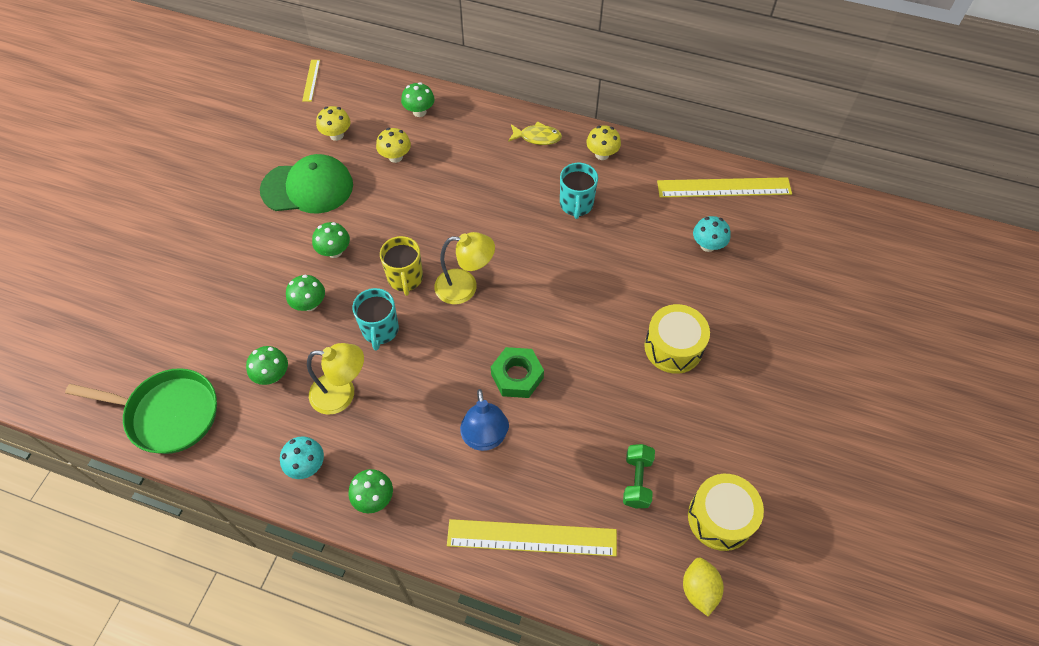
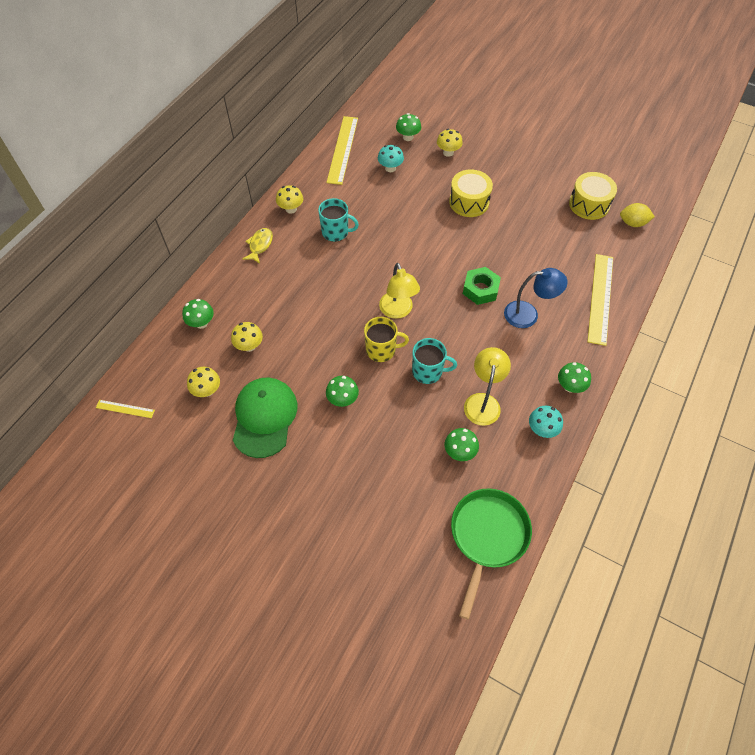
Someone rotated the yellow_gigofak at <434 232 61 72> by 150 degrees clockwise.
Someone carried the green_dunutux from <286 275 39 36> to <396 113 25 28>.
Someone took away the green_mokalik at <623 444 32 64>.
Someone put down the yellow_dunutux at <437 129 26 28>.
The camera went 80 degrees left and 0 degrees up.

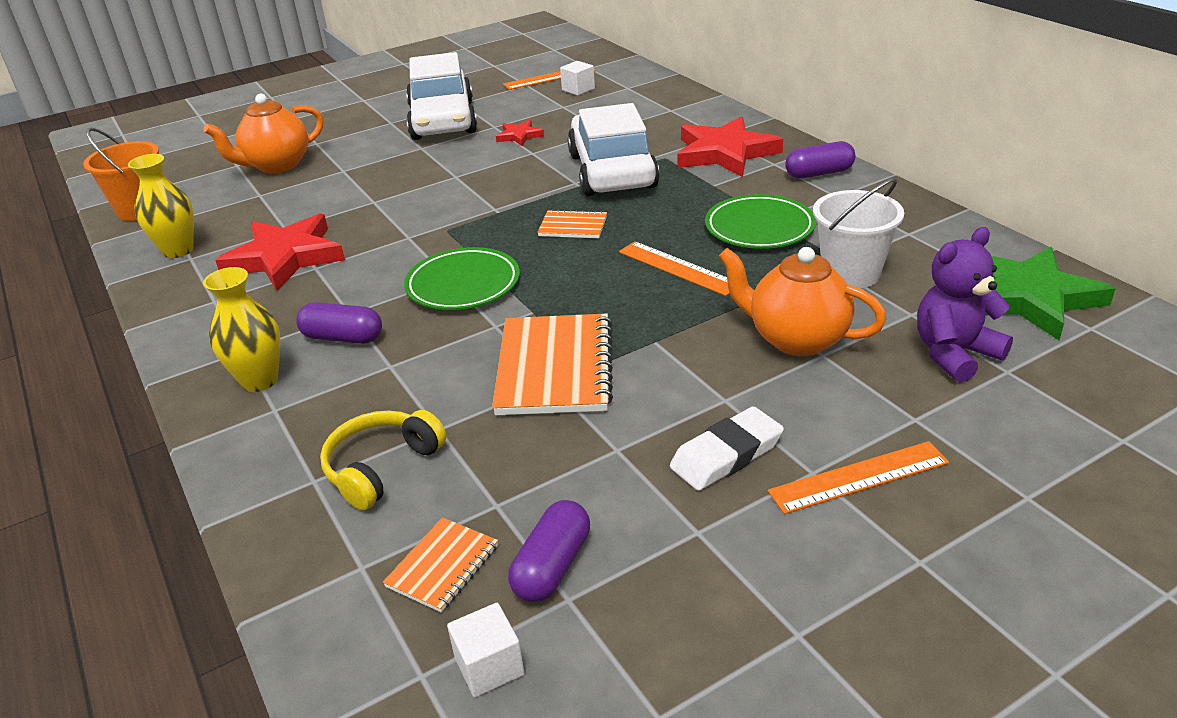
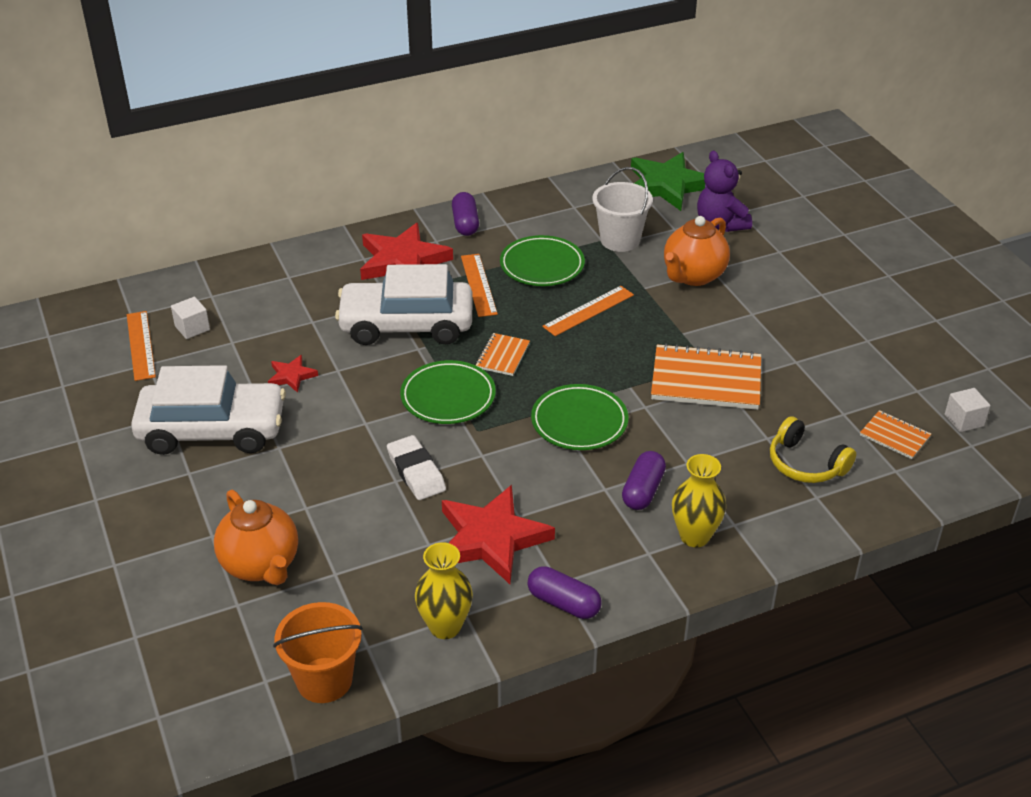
Someone carried the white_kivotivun from <670 406 114 85> to <387 435 59 65>.
Someone carried the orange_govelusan from <768 441 181 73> to <461 254 37 63>.
Someone carried the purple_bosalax from <508 500 82 102> to <527 566 75 53>.
Someone put down the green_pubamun at <400 360 96 64>.
The camera went 85 degrees left and 5 degrees up.

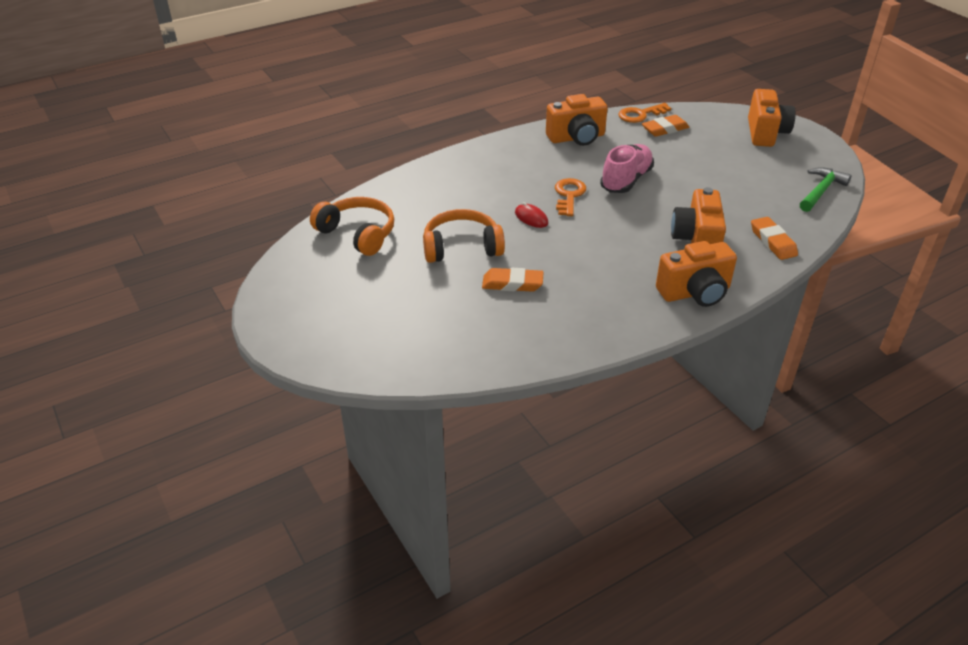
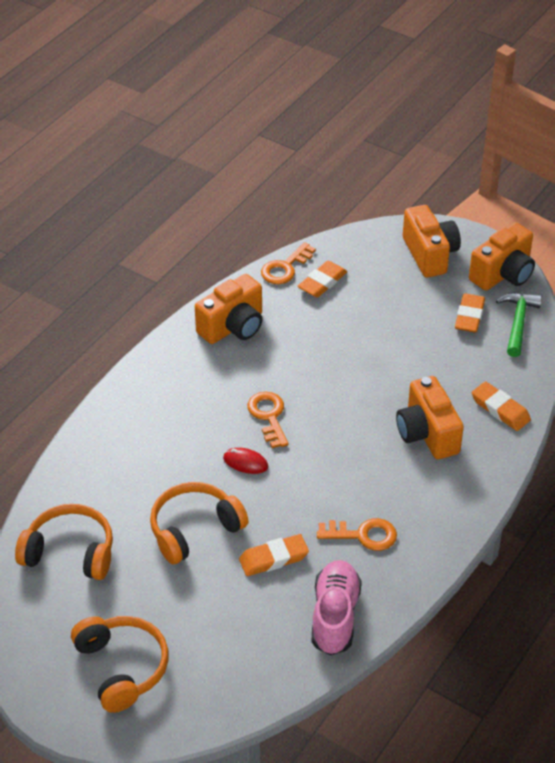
Someone carried the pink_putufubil from <600 144 54 49> to <312 560 50 95>.
Someone carried the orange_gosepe from <656 241 81 66> to <469 223 66 68>.
Someone put down the orange_kivotivun at <455 293 30 40>.
Someone put down the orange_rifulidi at <317 518 80 33>.
Someone put down the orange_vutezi at <71 616 98 97>.
The camera went 25 degrees left and 5 degrees up.

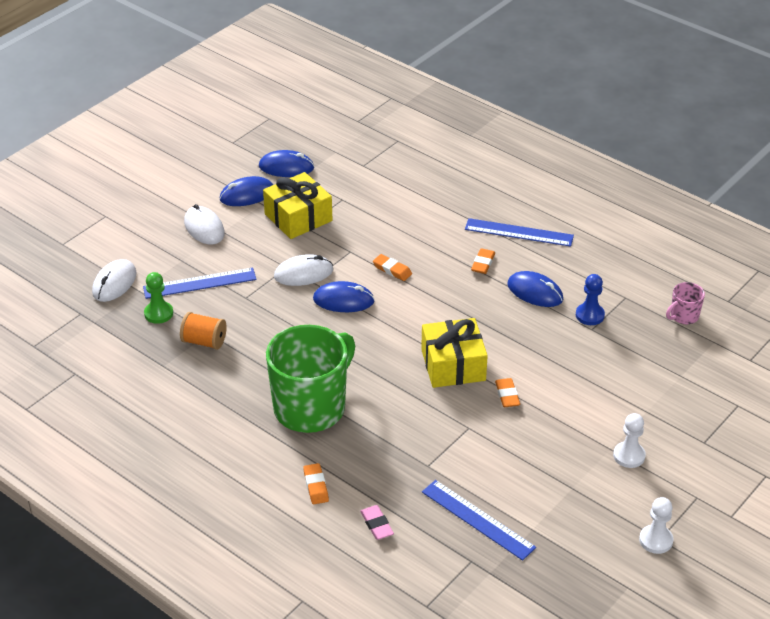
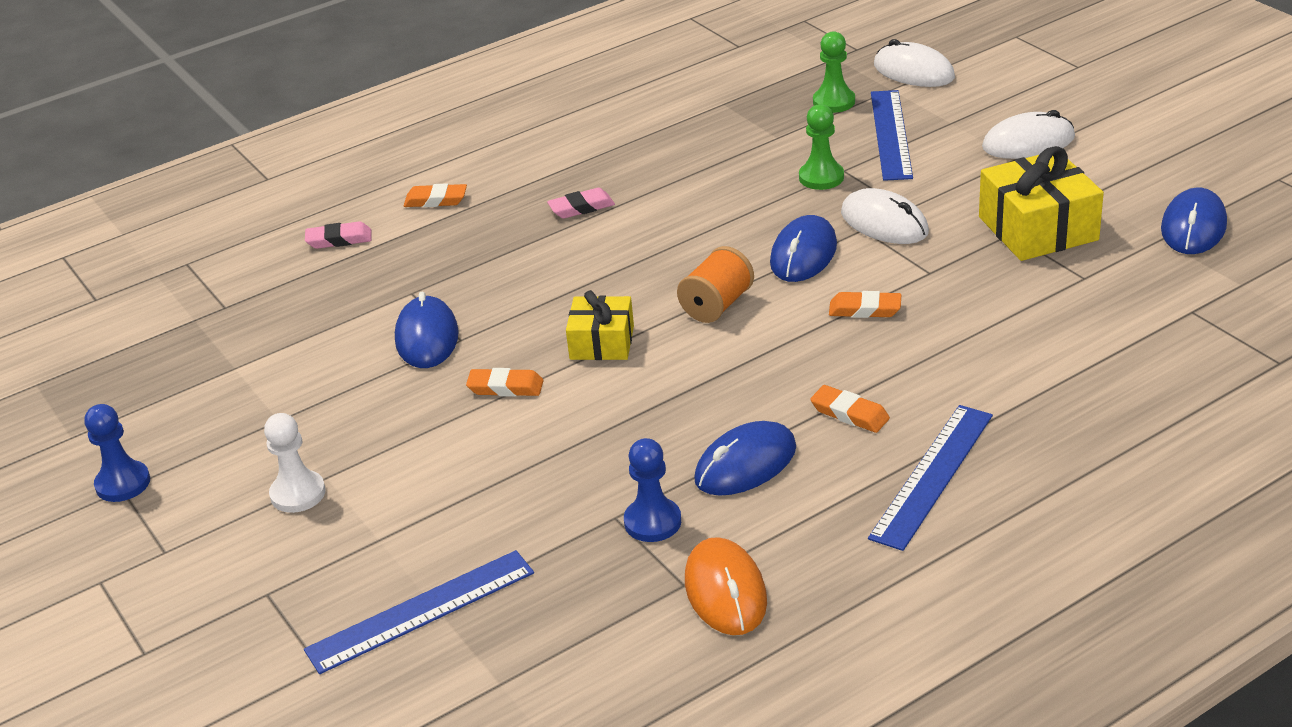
Someone carried the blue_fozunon from <220 176 53 30> to <395 291 64 77>.
Someone rotated the white_fozunon at <274 254 59 32> by 45 degrees counterclockwise.
Someone rotated the orange_kivotivun at <373 254 39 27> by 45 degrees clockwise.
Someone took away the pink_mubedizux at <666 282 39 42>.
Someone carried the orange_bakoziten from <180 312 47 38> to <677 246 77 77>.
Someone scaled the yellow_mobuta at <421 318 67 70> by 0.62.
Someone swapped the green_mubedizux at <266 325 89 108> for the pink_kivotivun at <547 188 68 31>.
Someone carried the blue_govelusan from <422 480 114 81> to <304 550 230 124>.
Someone repainted the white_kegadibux at <639 497 34 57>, which became the blue_kegadibux at <85 404 65 98>.
Someone put down the green_kegadibux at <799 104 45 86>.
Someone put down the orange_fozunon at <685 537 82 98>.
The camera went 110 degrees right and 5 degrees down.

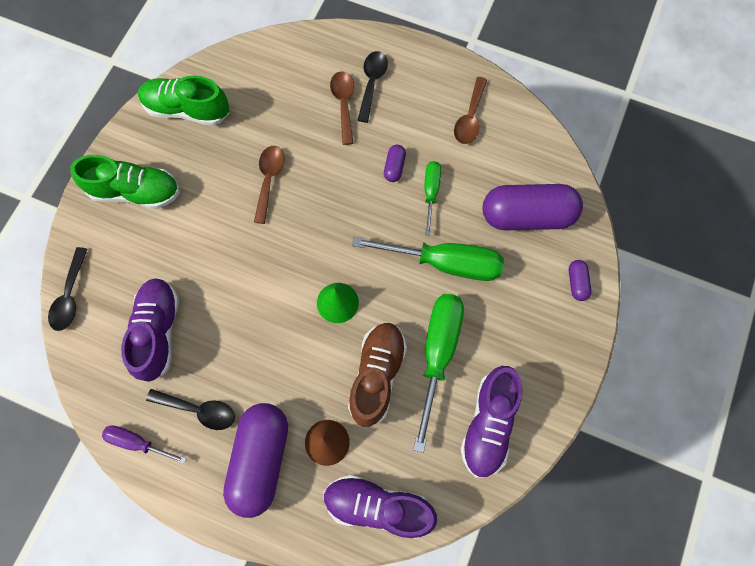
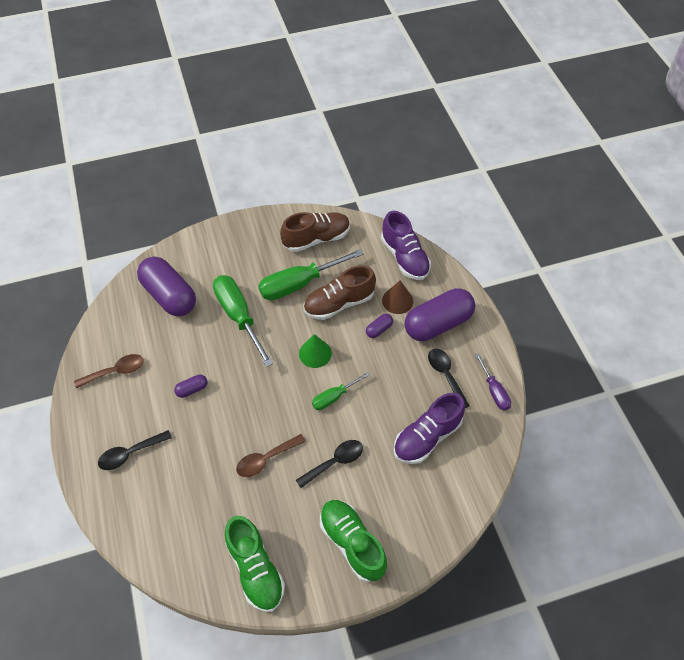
Someone took away the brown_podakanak at <330 71 24 74>.
Someone carried the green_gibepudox from <425 161 16 75> to <312 372 58 38>.
Someone carried the black_podakanak from <48 247 40 84> to <296 440 67 48>.
Someone carried the purple_bosalax from <569 260 23 41> to <366 314 27 24>.
Someone repainted the purple_putufubil at <460 366 62 112>, which became the brown_putufubil at <280 212 70 40>.
The camera went 130 degrees left and 15 degrees down.

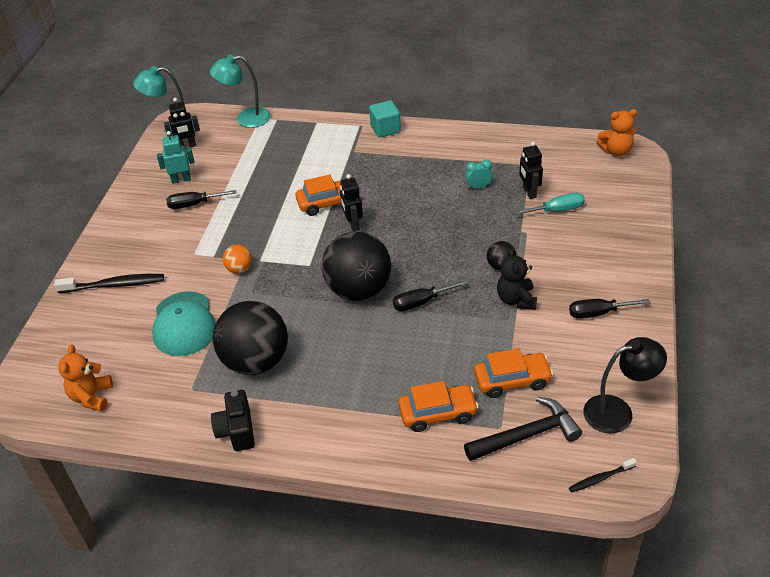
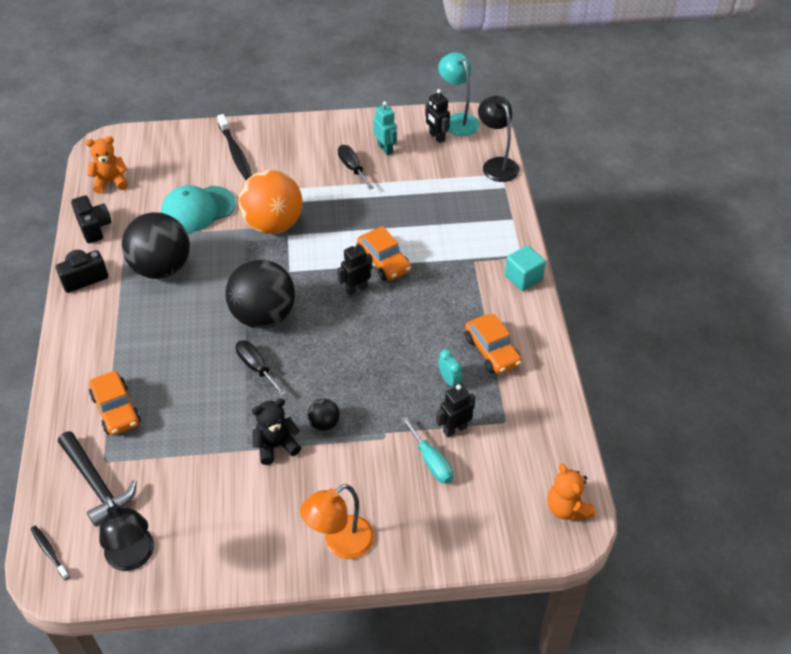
Someone repainted the turquoise_gigofak at <210 55 61 73>, which became the black_gigofak at <478 96 42 86>.
Someone scaled the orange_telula at <223 245 29 28> by 2.30.
Someone took away the black_gibepudox at <569 299 82 20>.
Someone carried the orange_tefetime from <474 349 79 49> to <465 314 57 60>.
Someone put down the black_gosepe at <71 195 40 48>.
Someone put down the orange_gigofak at <300 484 74 75>.
The camera went 70 degrees right and 5 degrees up.

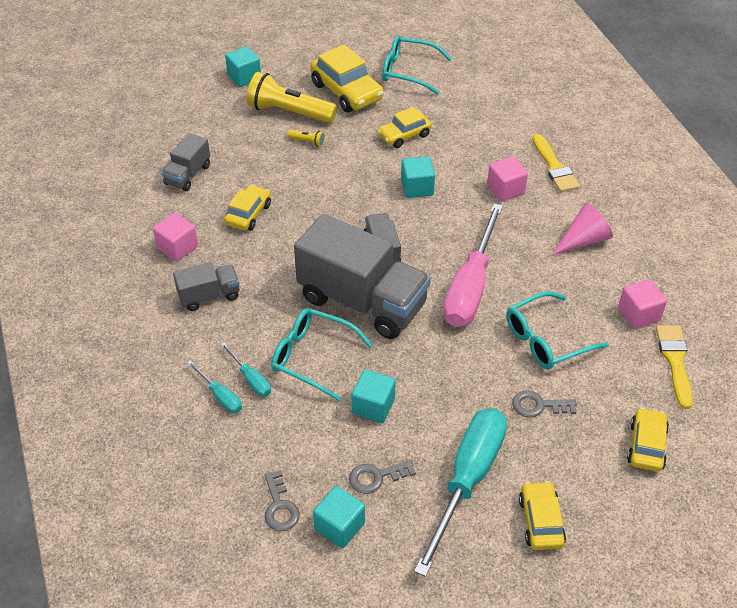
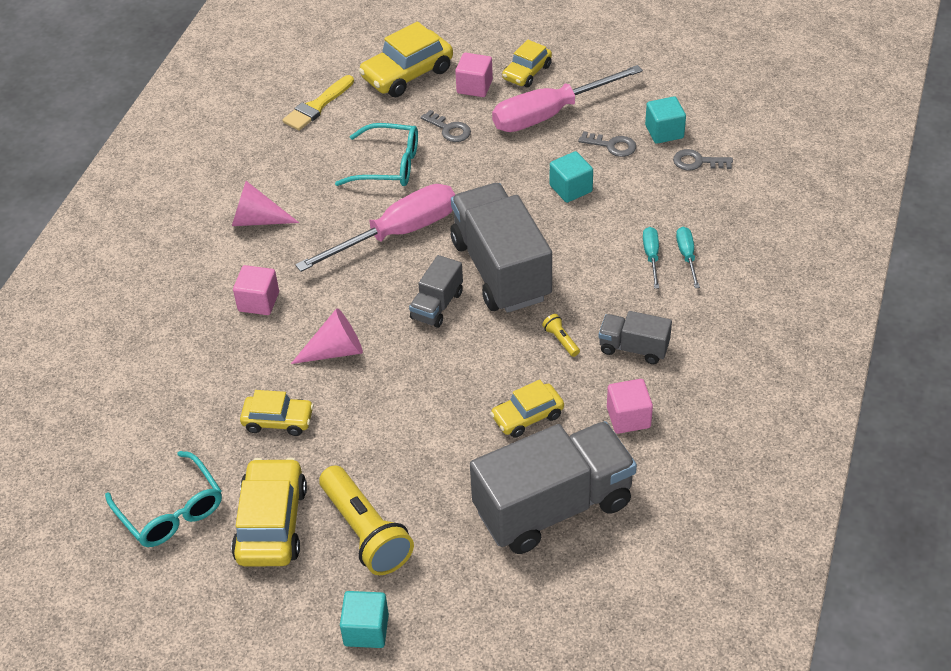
Someone carried the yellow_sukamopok from <287 130 38 17> to <542 314 38 43>.
Someone scaled the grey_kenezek at <161 133 49 58> by 2.07.
Someone took away the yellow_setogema at <532 134 48 58>.
Someone swapped the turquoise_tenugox at <401 156 34 42> for the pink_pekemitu at <291 308 72 56>.
Someone carried the pink_tenugox from <618 279 49 50> to <455 53 38 44>.
Someone took away the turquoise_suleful at <271 308 103 93>.
Someone repainted the turquoise_gibepudox at <414 408 93 169>, which became the pink_gibepudox at <492 65 151 67>.
Someone scaled the yellow_tefetime at <627 408 42 64> by 1.62.
Someone rotated the grey_rifulidi at <265 470 35 61> by 105 degrees counterclockwise.
The camera went 140 degrees left and 0 degrees up.

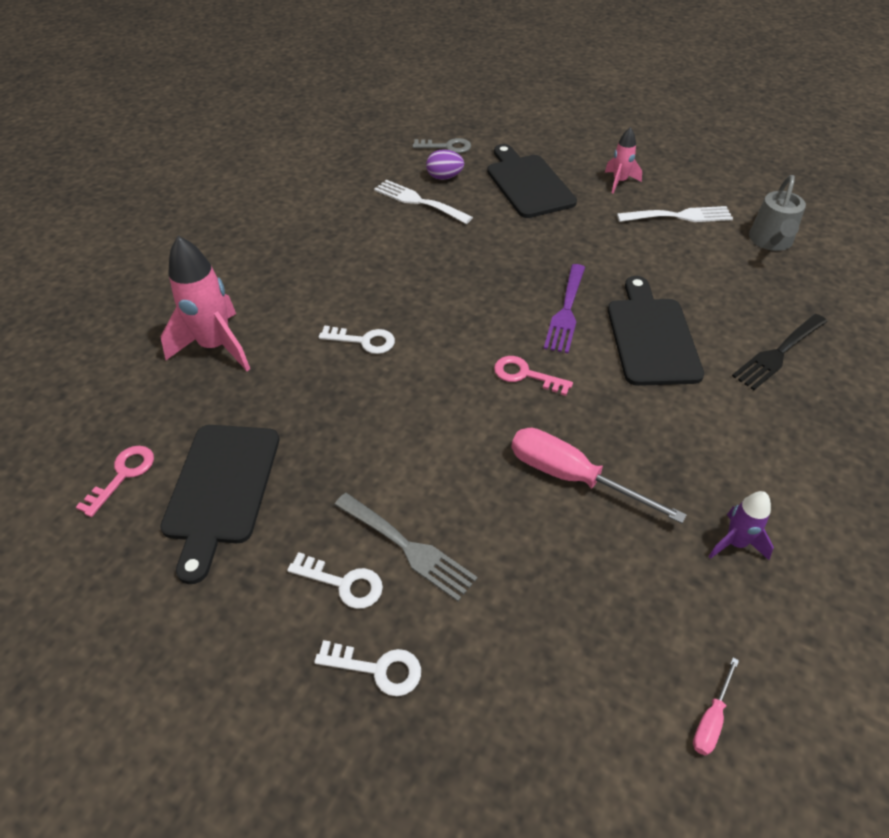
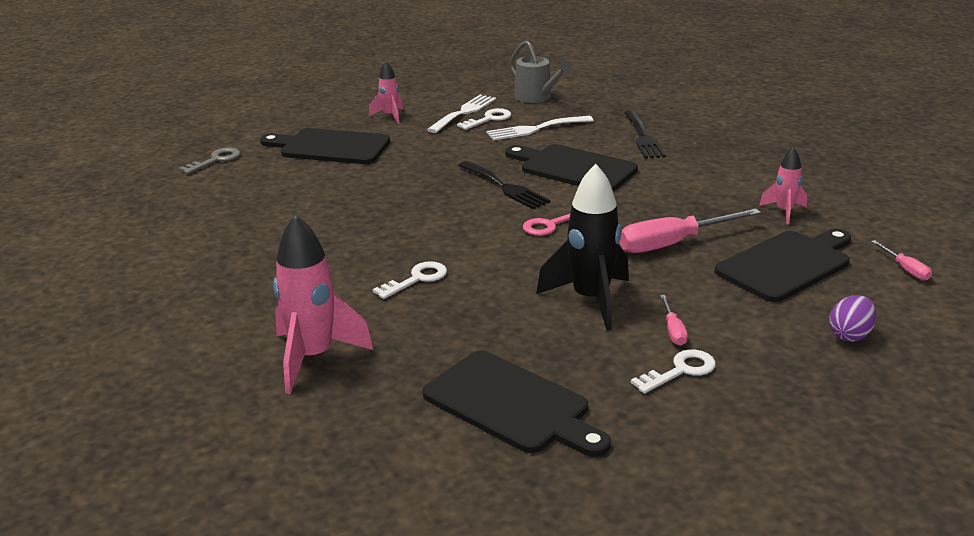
Someone carried the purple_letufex from <426 149 38 31> to <829 295 47 47>.
Someone carried the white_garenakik from <374 180 99 44> to <487 116 107 24>.
Someone repainted the purple_garenakik at <544 264 41 89>, which became the black_garenakik at <458 161 92 48>.
Someone took away the pink_rifulidi at <76 446 78 71>.
Someone repainted the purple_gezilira at <708 491 66 69>, which became the pink_gezilira at <759 147 48 77>.
Someone swapped the grey_garenakik at <334 493 144 108> for the pink_gibepudox at <660 295 28 51>.
Someone carried the white_rifulidi from <314 640 107 56> to <457 108 54 22>.
Someone put down the black_gezilira at <536 164 93 167>.
Someone put down the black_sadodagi at <715 229 136 73>.
The camera went 55 degrees left and 20 degrees down.

